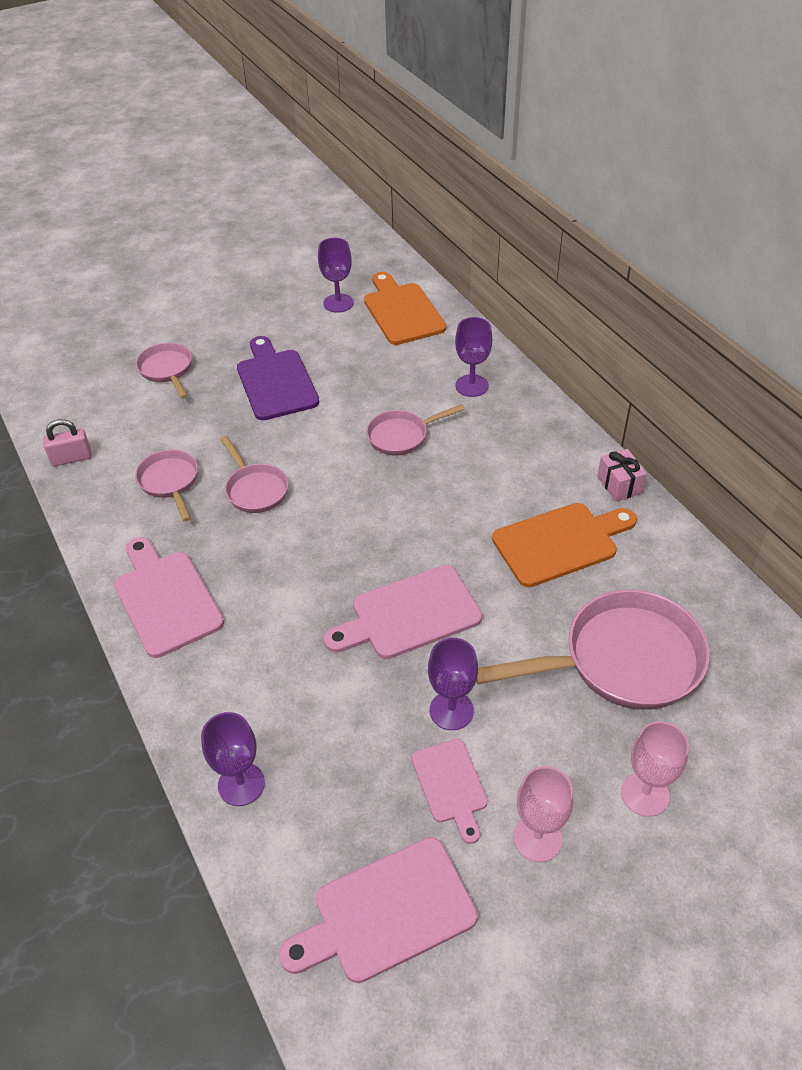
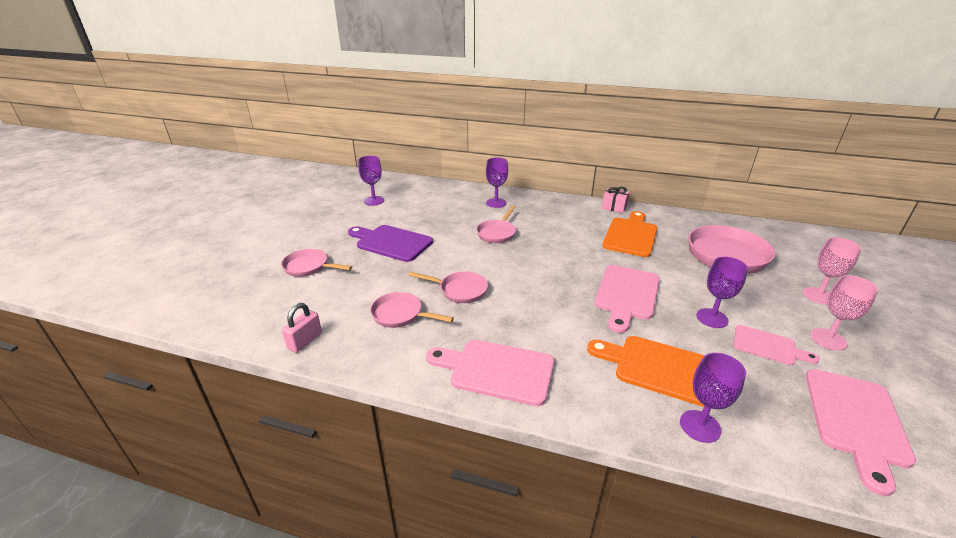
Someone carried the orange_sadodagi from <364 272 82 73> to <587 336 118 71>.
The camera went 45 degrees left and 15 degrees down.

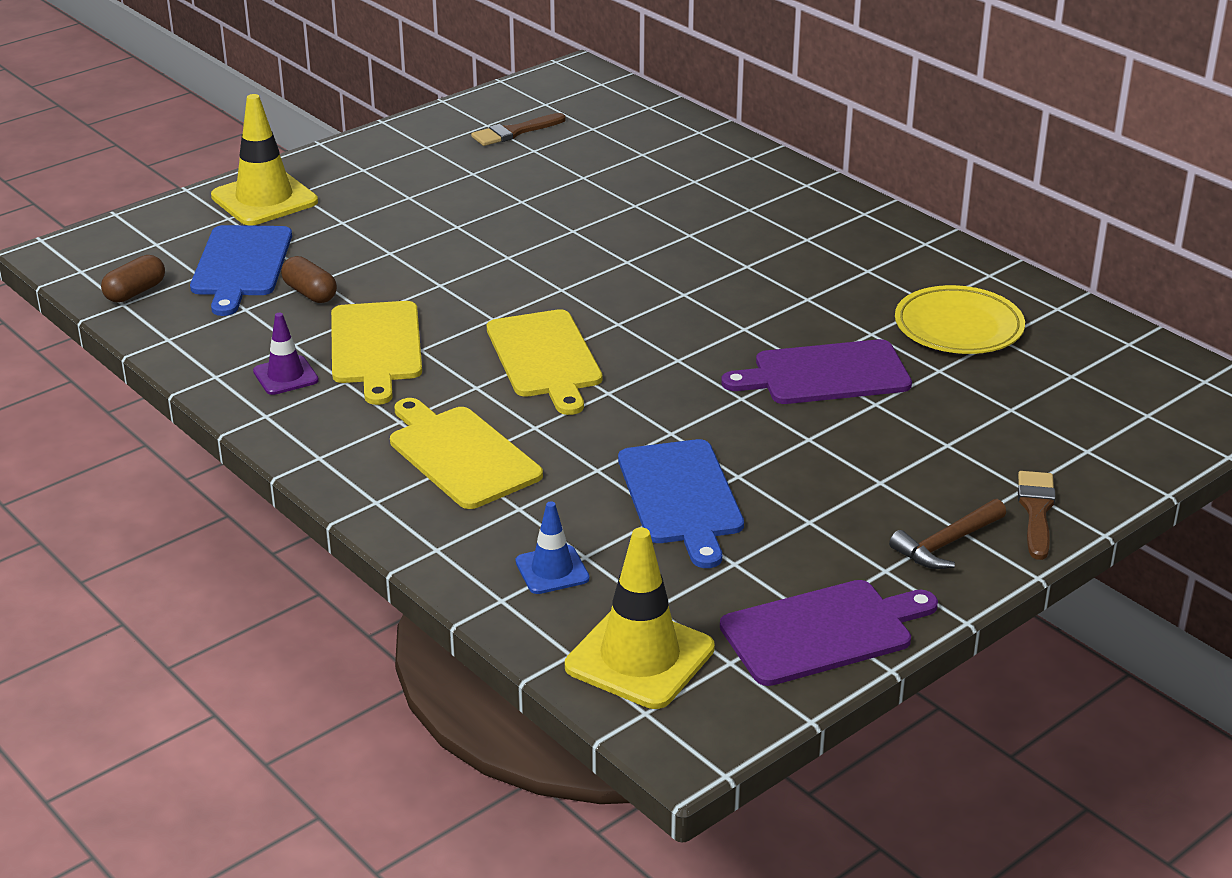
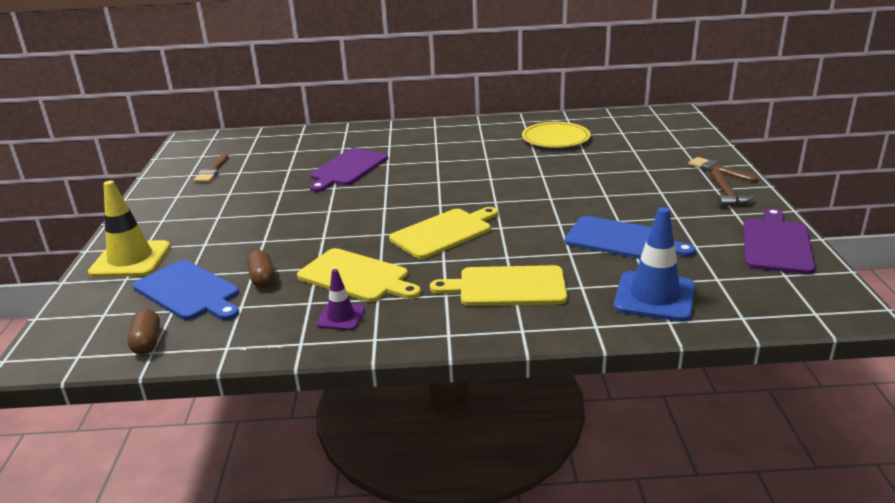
Someone rotated the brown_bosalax at <281 256 56 47> by 75 degrees clockwise.
Someone rotated the yellow_sadodagi at <487 309 115 106> by 60 degrees counterclockwise.
Someone carried the purple_sadodagi from <721 339 191 65> to <310 148 78 44>.
Someone scaled the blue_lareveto at <516 501 74 93> by 1.80.
Someone took away the yellow_lareveto at <565 527 150 182>.
The camera went 50 degrees left and 5 degrees down.

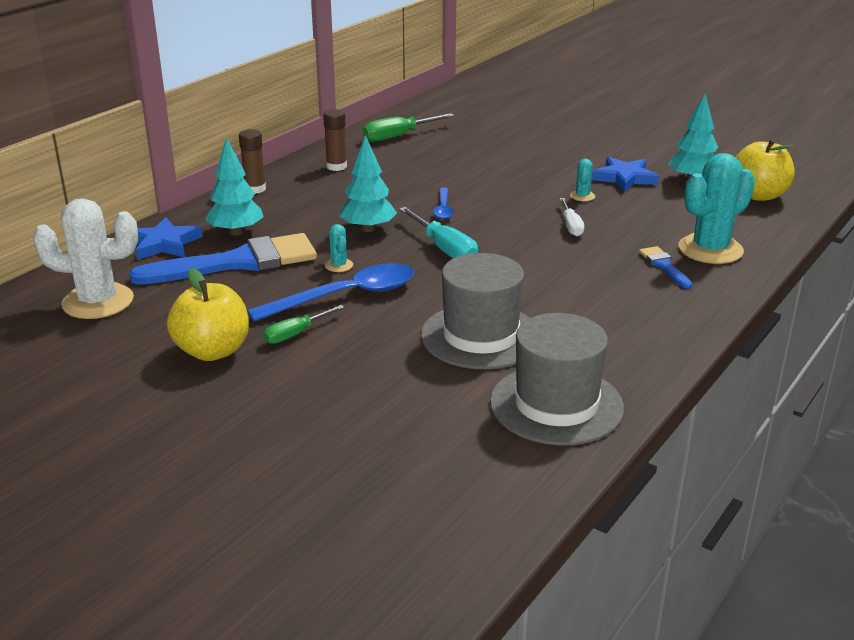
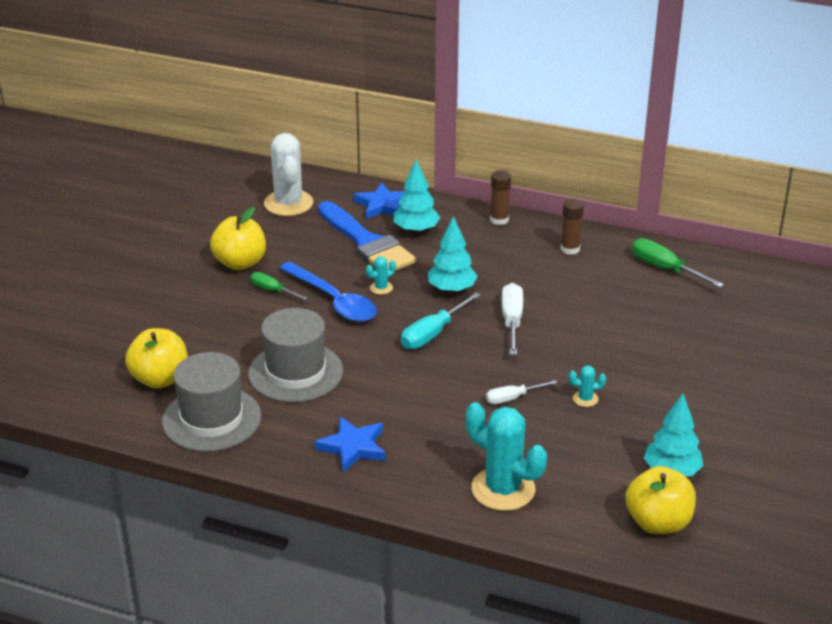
Someone carried the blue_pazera from <592 156 67 36> to <315 417 71 55>.
Someone swapped the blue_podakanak at <433 188 21 31> for the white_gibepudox at <502 283 21 72>.
Someone took away the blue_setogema at <639 246 53 43>.
Someone put down the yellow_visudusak at <125 328 63 61>.
The camera went 75 degrees right and 5 degrees up.

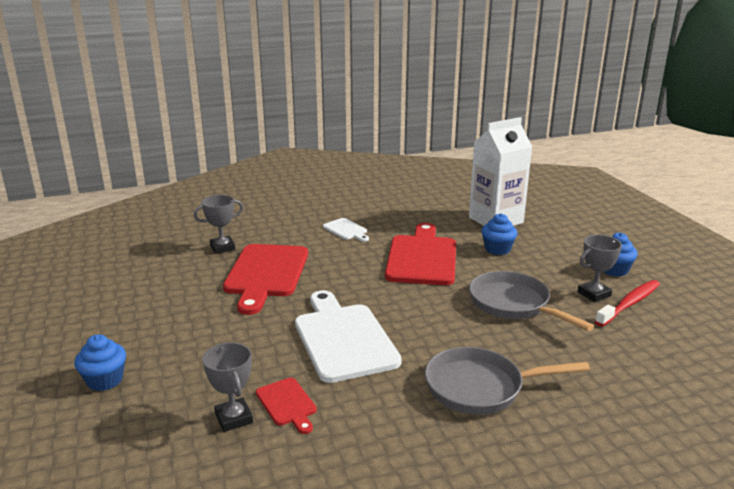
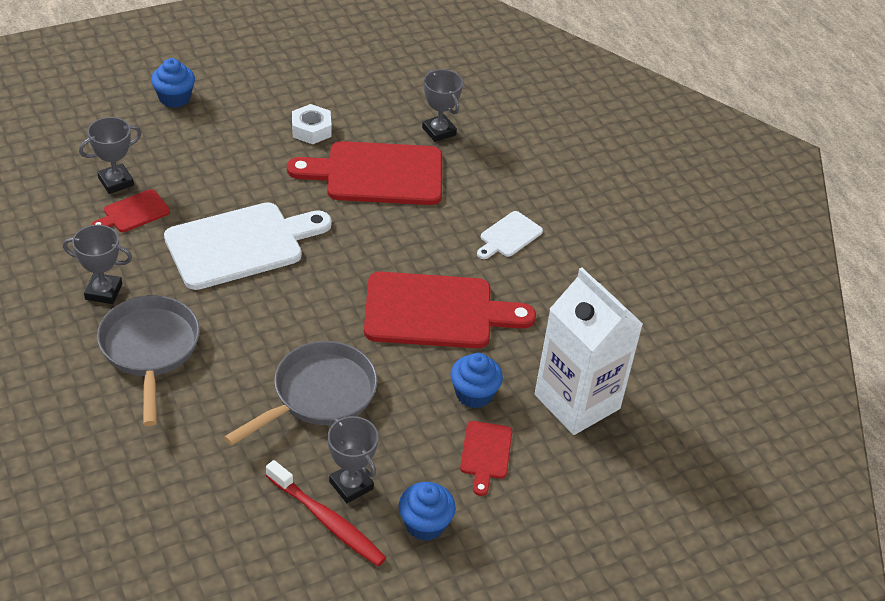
Someone put down the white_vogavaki at <292 104 40 40>.
Someone put down the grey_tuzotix at <63 225 69 79>.
Someone put down the red_sadodagi at <460 421 52 75>.
The camera went 80 degrees right and 20 degrees up.

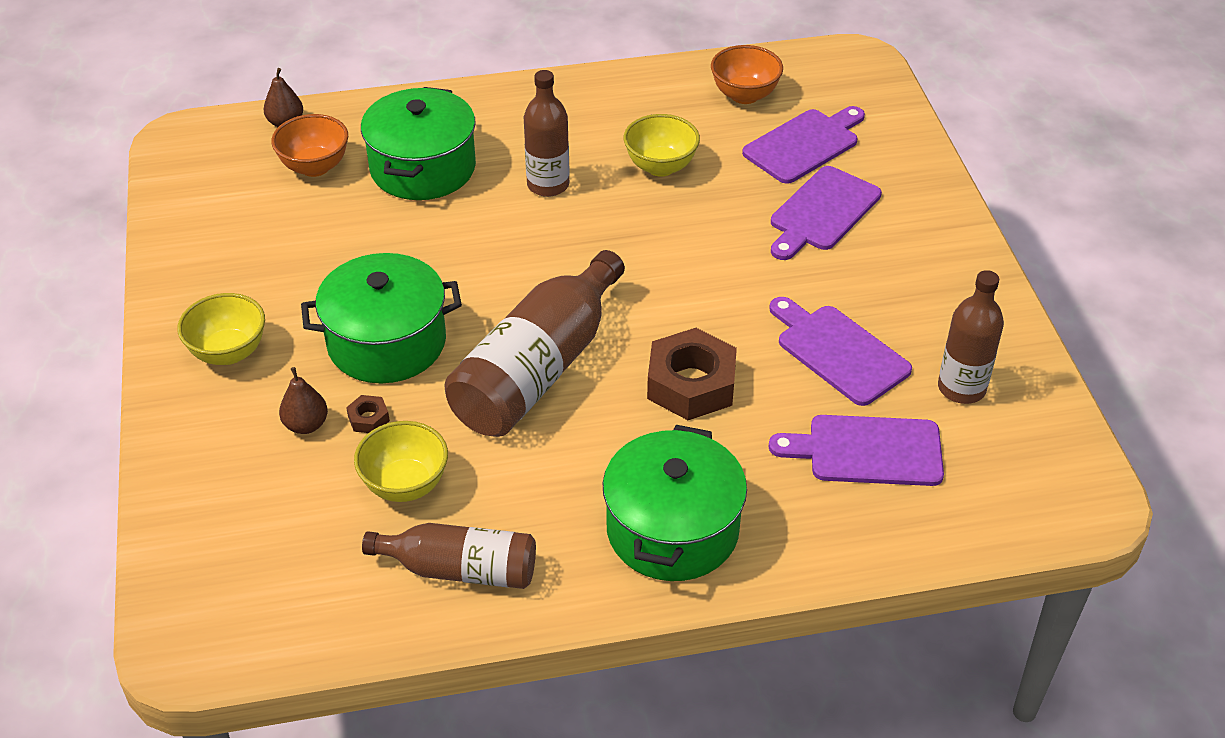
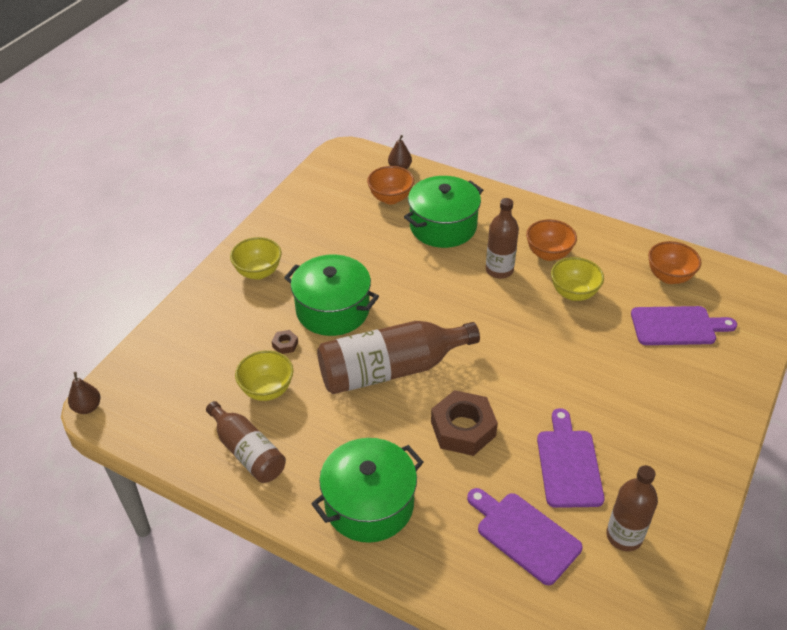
Someone took away the purple_sadodagi at <771 166 111 94>.
Someone carried the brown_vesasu from <279 367 49 67> to <68 372 32 42>.
Someone put down the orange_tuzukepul at <526 219 51 42>.
The camera went 40 degrees right and 0 degrees up.

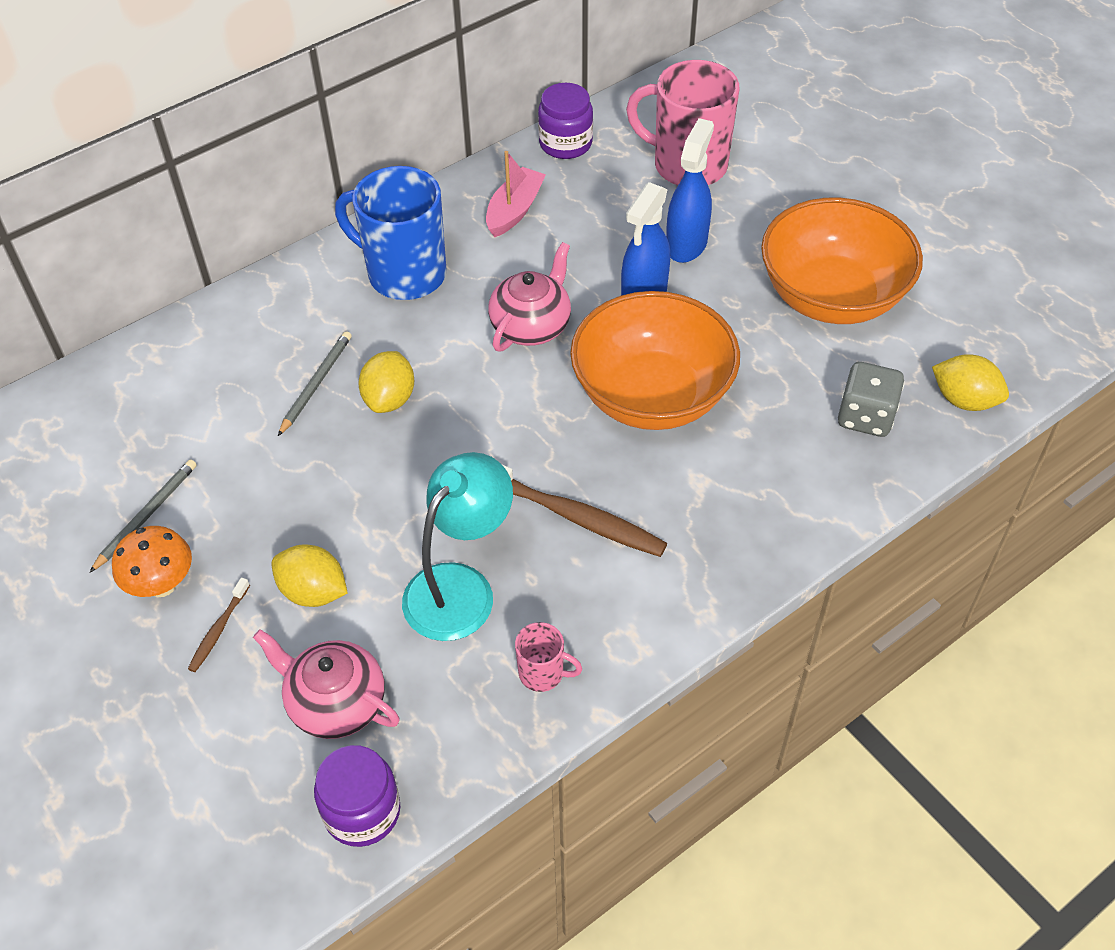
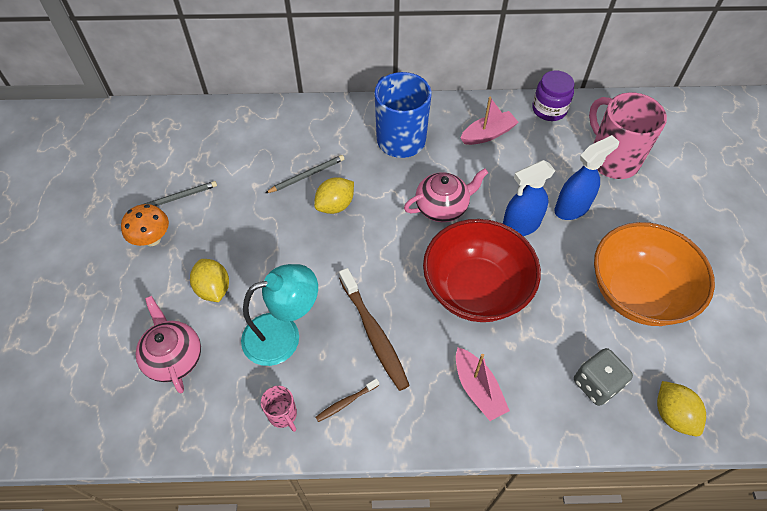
Someone repainted the orange_tuzukepul at <570 291 170 139>, which became the red_tuzukepul at <423 219 118 103>.
Someone carried the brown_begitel from <188 577 62 95> to <316 379 63 43>.
Someone took away the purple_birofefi at <314 745 86 102>.
Someone put down the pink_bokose at <456 347 54 74>.
The camera went 35 degrees right and 5 degrees up.

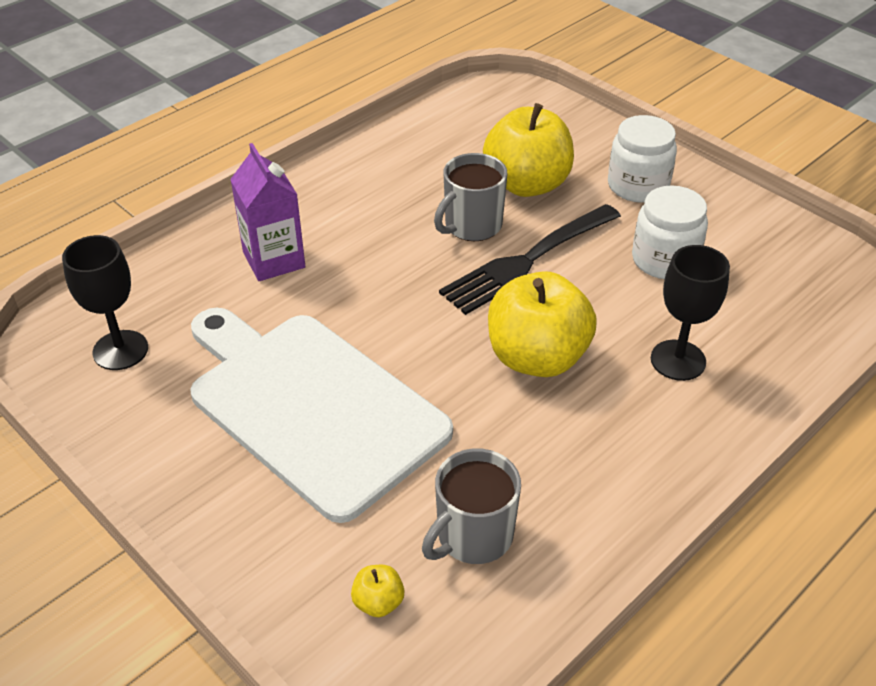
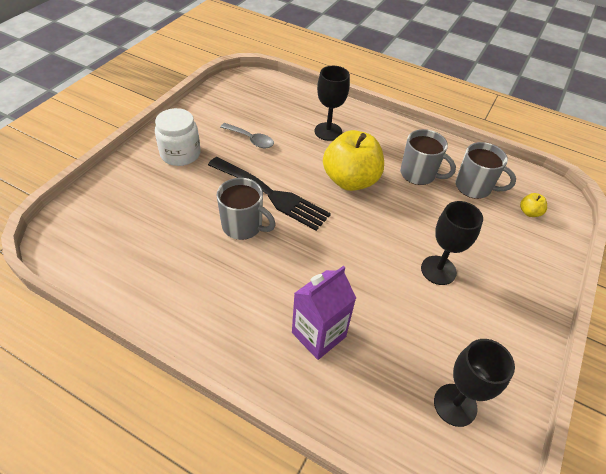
Someone took away the yellow_visudusak at <483 103 91 94>.
Someone swapped the white_birofefi at <632 185 76 94> for the grey_podakanak at <220 123 54 25>.
Someone swapped the white_sadodagi at <190 308 263 215> for the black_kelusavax at <421 201 62 84>.
Someone put down the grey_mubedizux at <400 129 56 56>.
The camera went 110 degrees left and 5 degrees up.

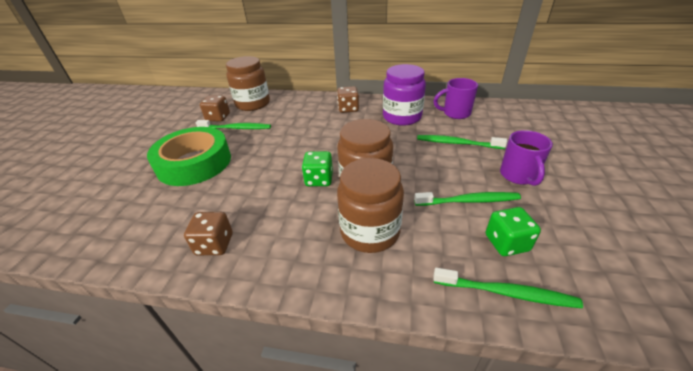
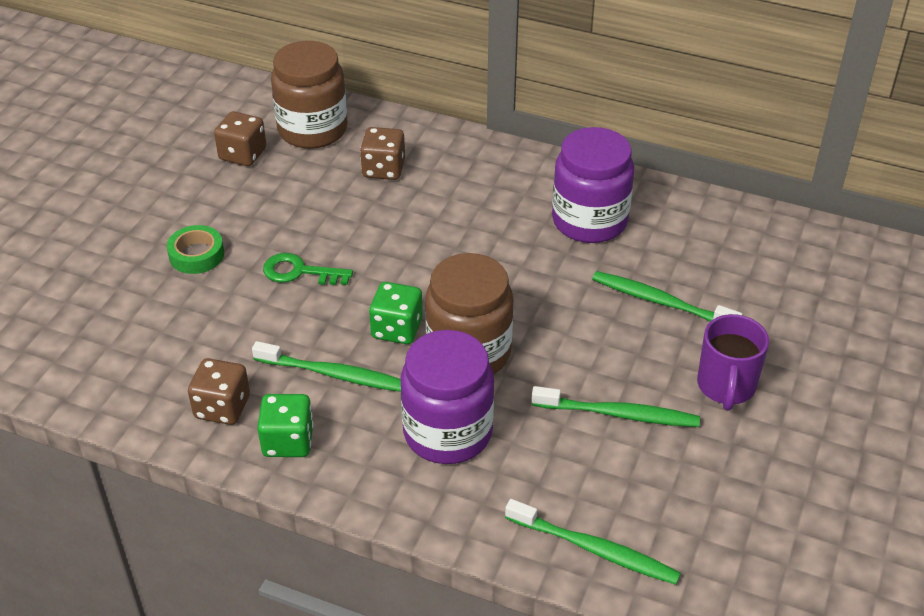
Someone took away the purple_mubedizux at <434 78 44 41>.
Someone carried the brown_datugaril from <337 86 22 27> to <360 127 45 53>.
Someone carried the green_begitel from <196 120 75 9> to <252 341 149 51>.
Someone scaled the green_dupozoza at <147 127 84 59> by 0.44.
Someone repainted the brown_birofefi at <337 158 67 95>, which became the purple_birofefi at <401 330 93 134>.
Someone carried the green_datugaril from <486 207 55 49> to <257 394 57 63>.
Someone put down the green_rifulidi at <263 253 90 32>.
The camera went 10 degrees right and 5 degrees up.

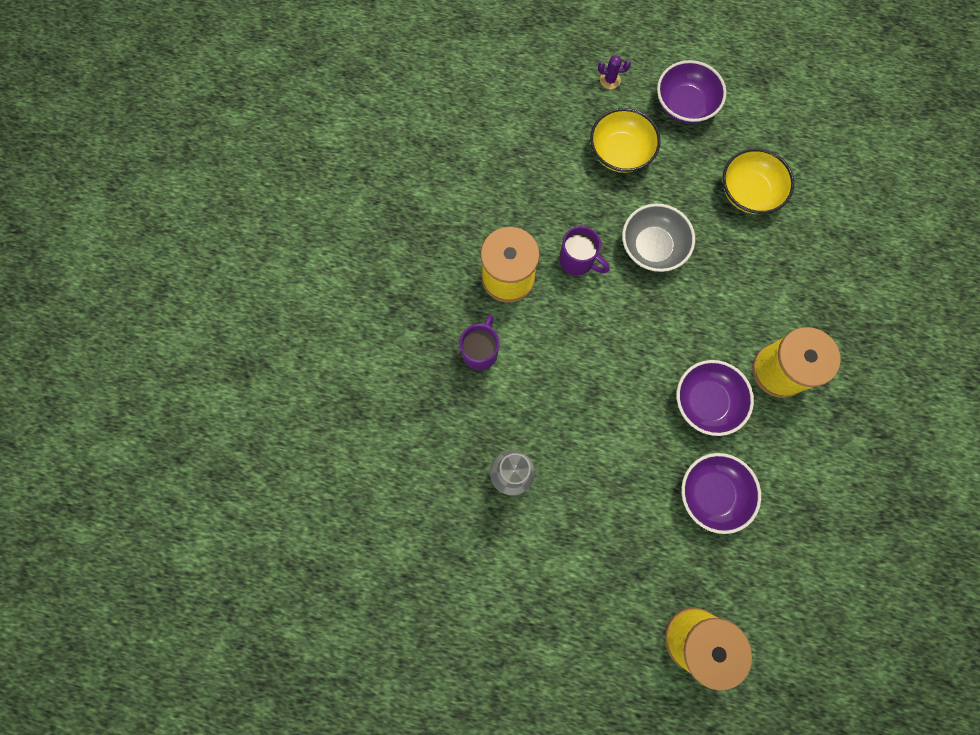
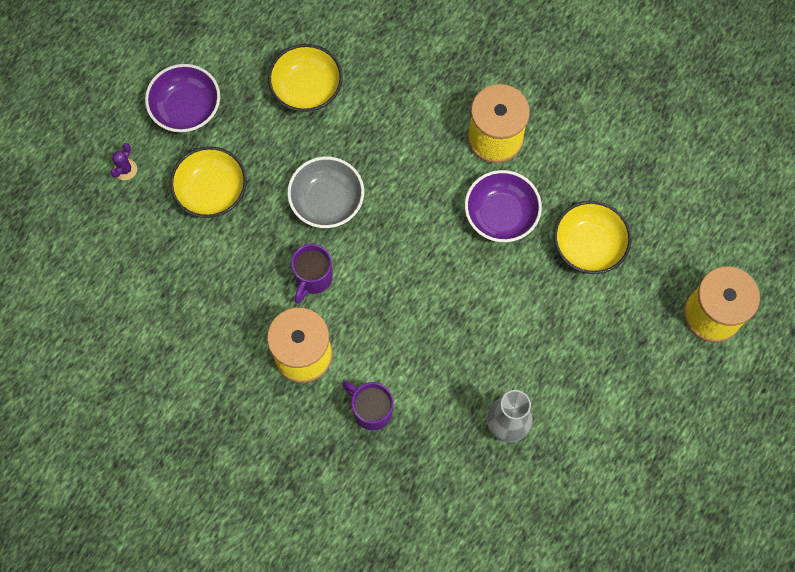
Someone rotated the purple_mubedizux at <560 226 50 49> by 150 degrees clockwise.
Someone repainted the purple_tuzukepul at <682 453 79 81>, which became the yellow_tuzukepul at <554 201 77 73>.
The camera went 70 degrees left and 5 degrees down.

